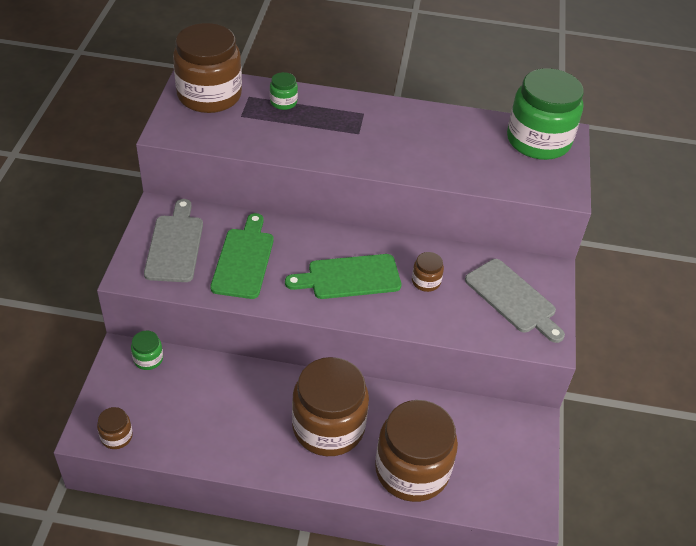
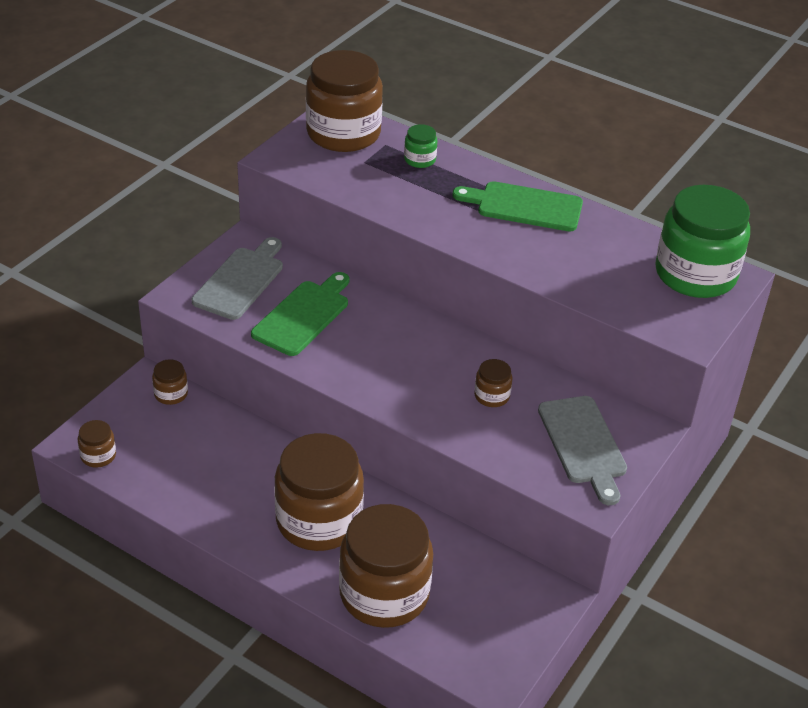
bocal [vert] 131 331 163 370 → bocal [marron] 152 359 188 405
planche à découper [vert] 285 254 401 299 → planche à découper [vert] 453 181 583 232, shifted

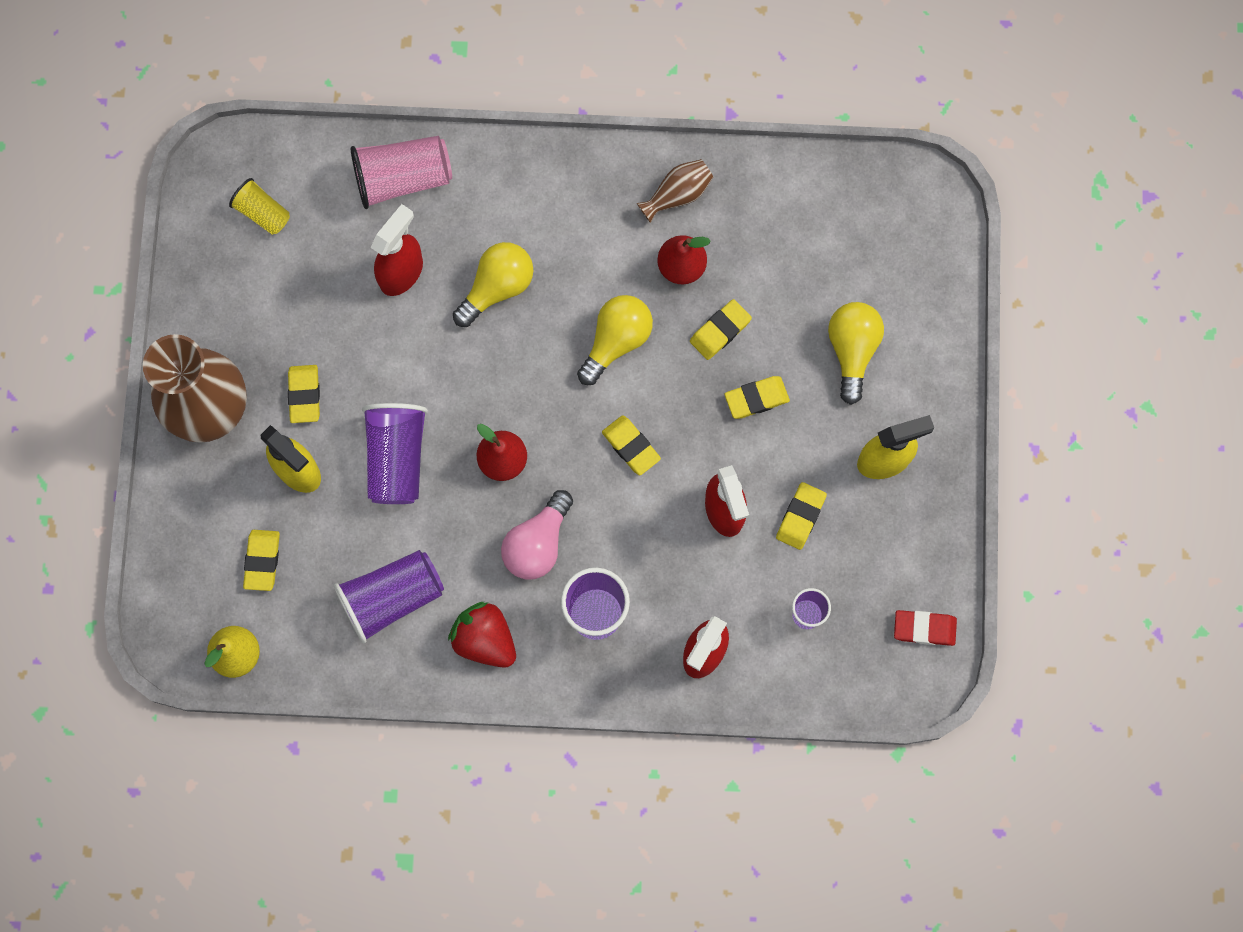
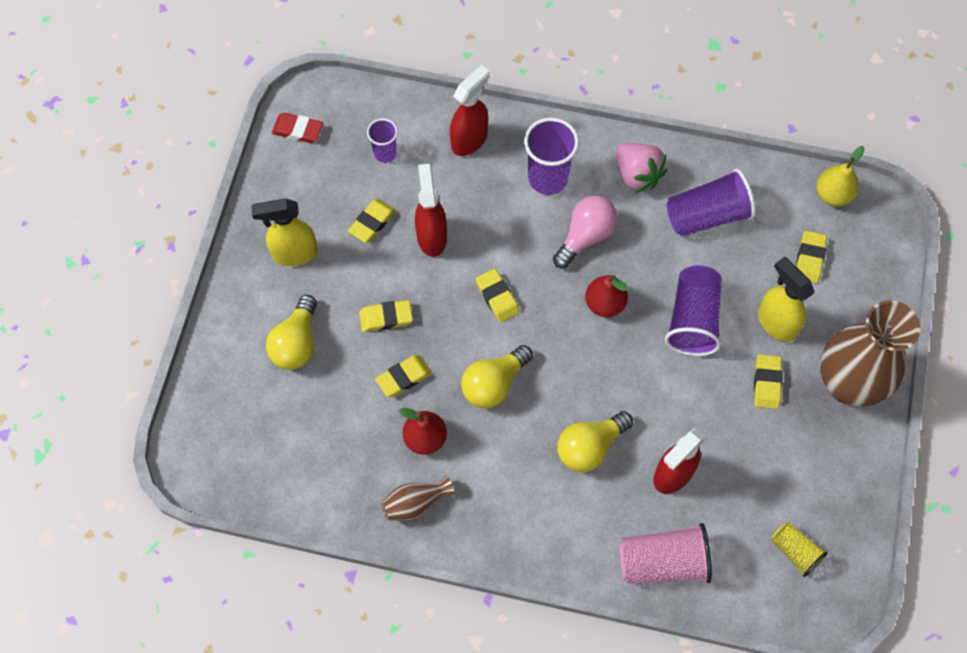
fraise [rouge] 448 602 516 668 → fraise [rose] 616 143 667 193

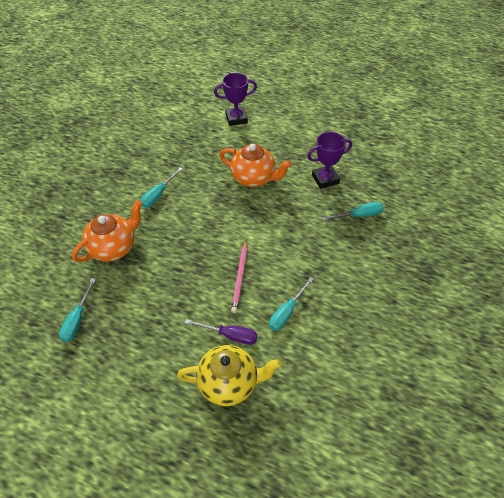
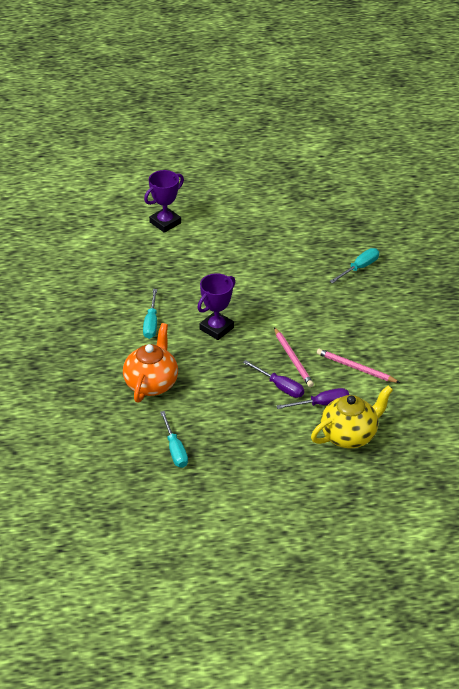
théière [orange] 219 144 292 187 → -
tournevis [turquoise] 269 277 314 331 → crayon [rose] 317 349 400 383
trophée [violet] 307 132 352 189 → trophée [violet] 197 273 235 340, shifted
- → tournevis [violet] 243 360 304 398

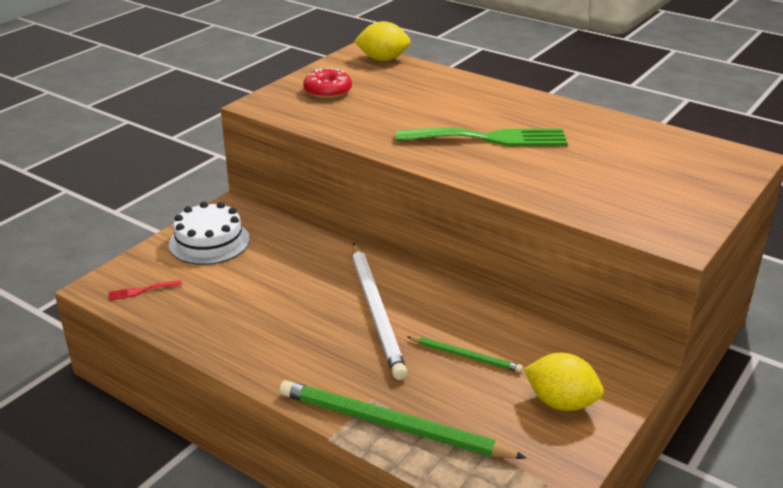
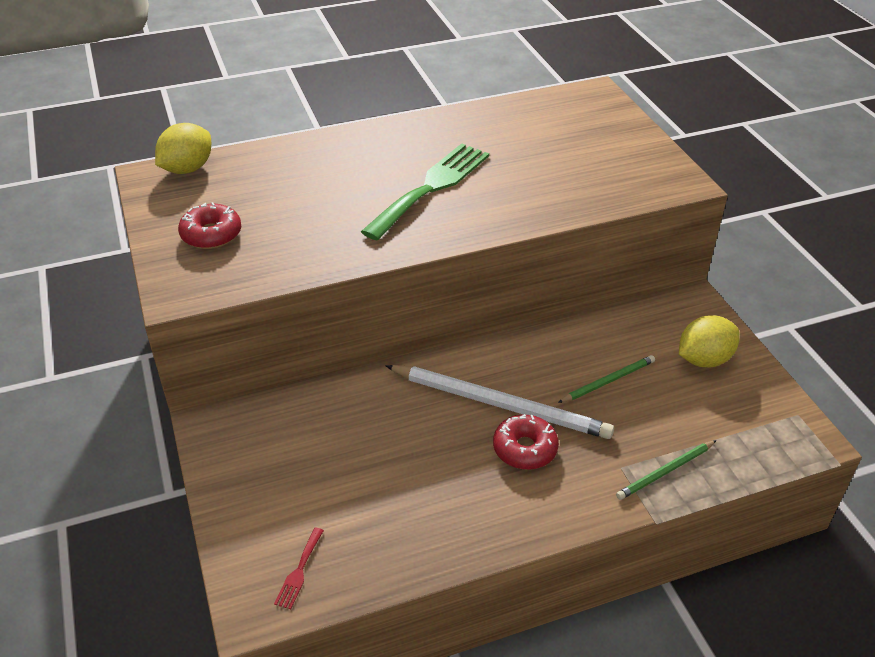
gâteau [blanc] 169 202 250 265 → -
crayon [vert] 279 380 526 459 → crayon [vert] 616 440 717 500, x0.51
- → beignet [rouge] 493 414 559 470

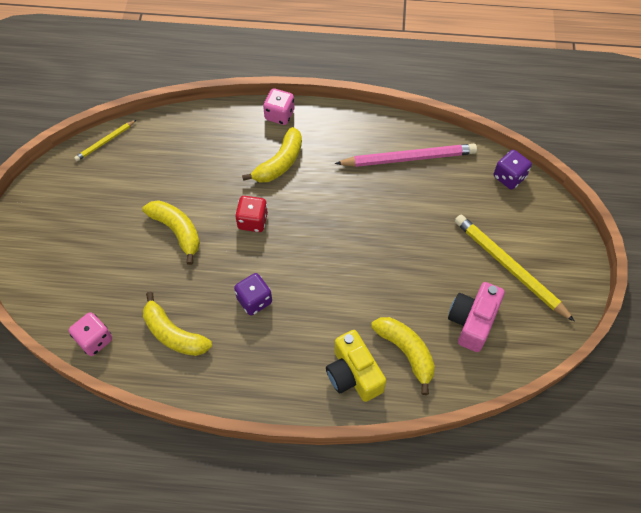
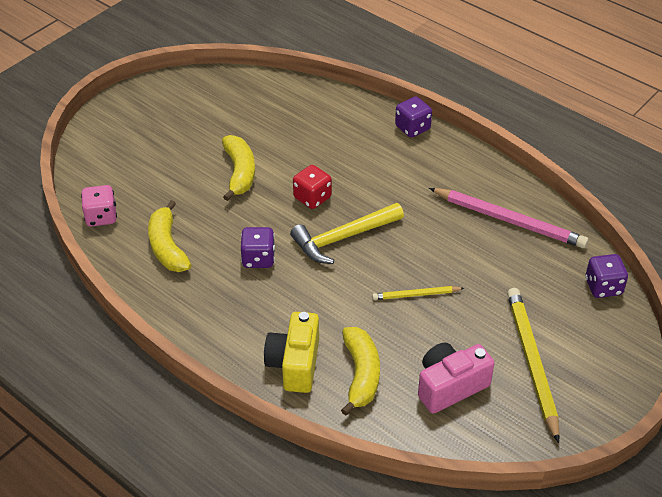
crayon [jaune] 74 120 136 161 → crayon [jaune] 372 286 464 300, shifted
banane [jaune] 242 127 302 182 → -
dé [rose] 263 88 294 125 → dé [violet] 395 96 432 138
- → marteau [jaune] 290 203 404 264

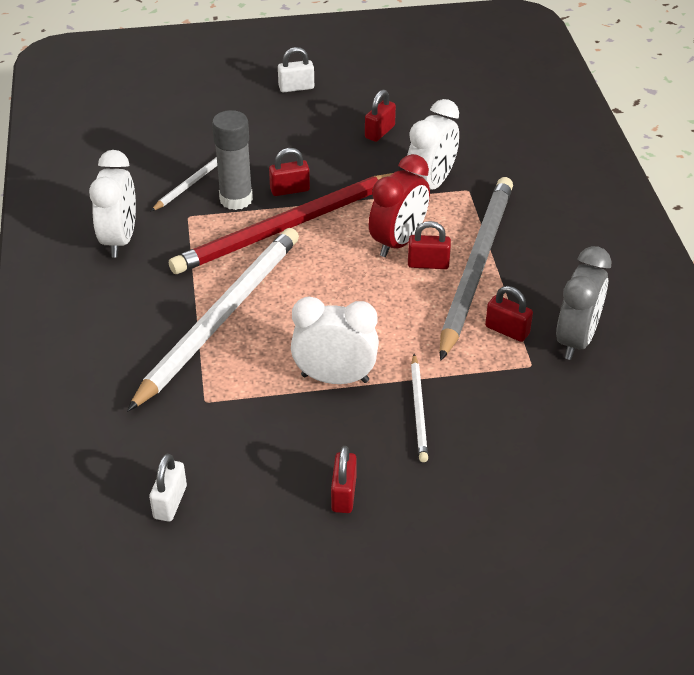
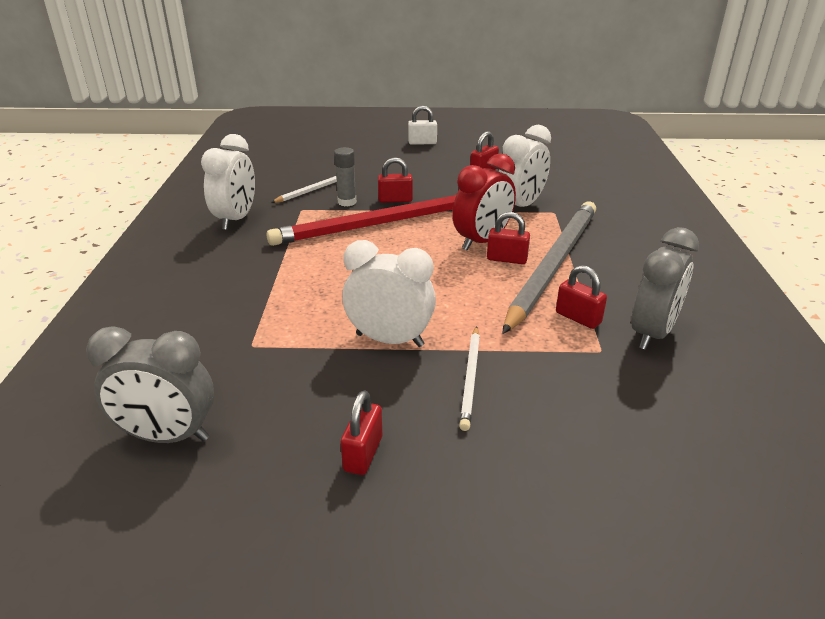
crayon [blanc] 127 228 299 412 → -
cadenas [blanc] 149 454 187 522 → réveil [gris] 86 326 214 443
bâton de colle [gris] 212 110 253 210 → bâton de colle [gris] 334 147 356 206, x0.65

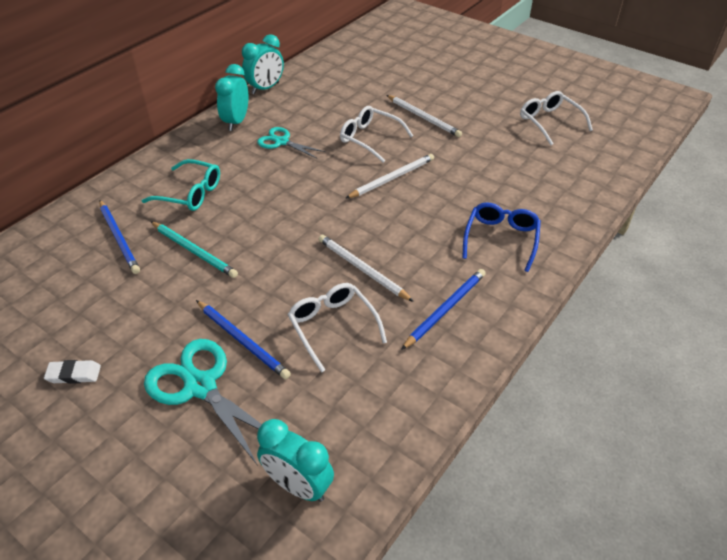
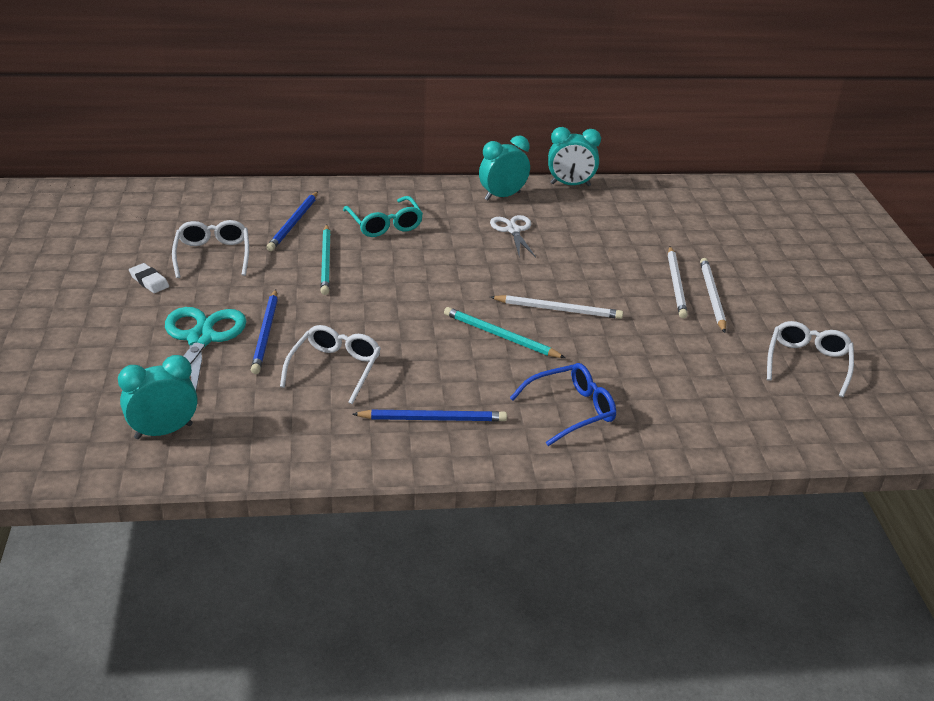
ciseaux [turquoise] 257 127 325 159 → ciseaux [blanc] 490 215 536 257
réveil [turquoise] 257 419 334 502 → réveil [turquoise] 118 355 197 439, 75 degrees clockwise
crayon [blanc] 319 235 414 302 → crayon [blanc] 700 258 726 333, shifted
lunettes [blanc] 340 106 413 163 → lunettes [blanc] 172 220 249 278, shifted
- → crayon [turquoise] 444 307 565 358

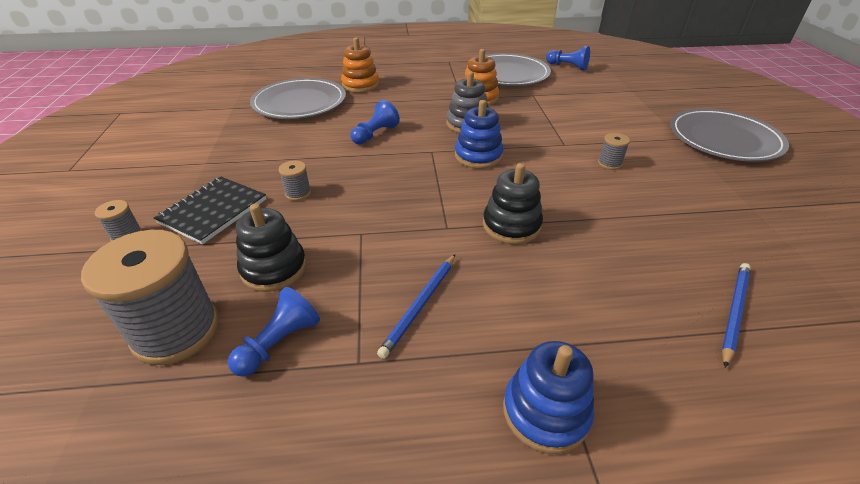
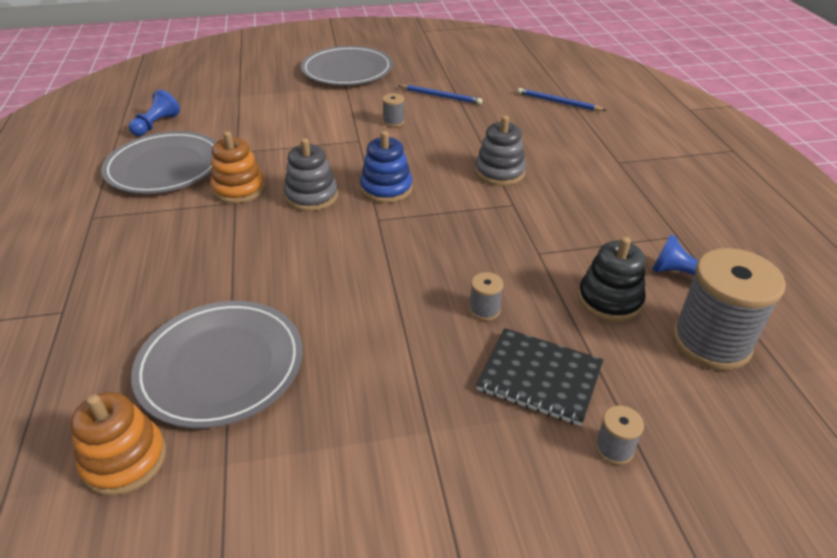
jouet à empiler [orange] 341 37 379 93 → jouet à empiler [orange] 71 392 166 496, shifted
pion [bleu] 350 100 400 144 → -
crayon [bleu] 377 254 455 359 → crayon [bleu] 398 85 482 104, shifted
jouet à empiler [noir] 483 163 543 244 → jouet à empiler [gris] 475 116 526 186
jouet à empiler [bleu] 503 341 594 454 → -

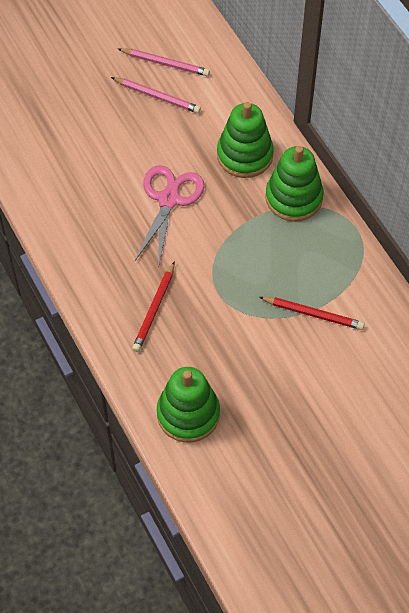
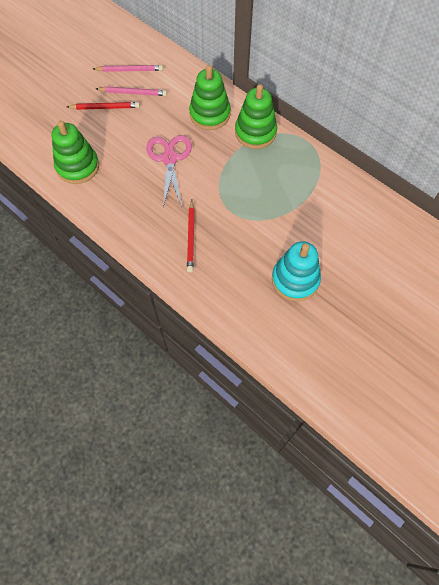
jouet à empiler [vert] 157 367 220 442 → jouet à empiler [vert] 52 121 99 184, shifted
crayon [rouge] 259 297 365 330 → crayon [rouge] 67 102 140 110, shifted
- → jouet à empiler [turquoise] 272 241 321 301

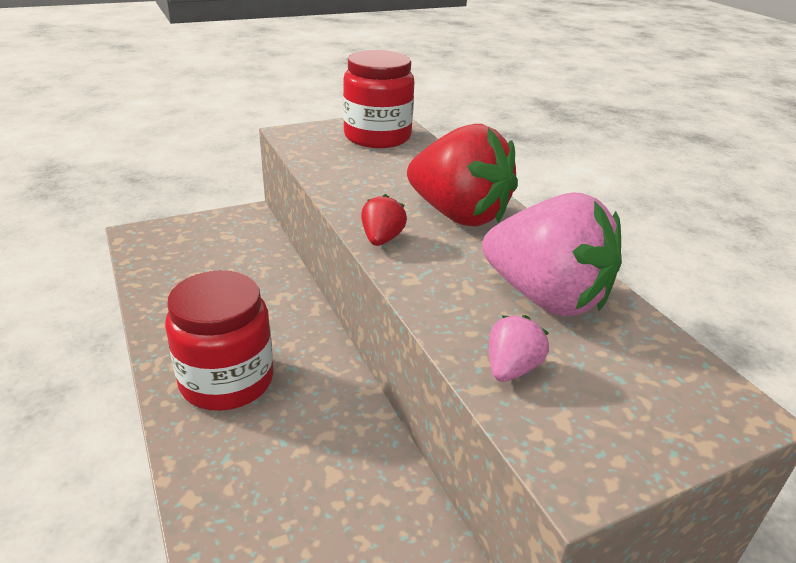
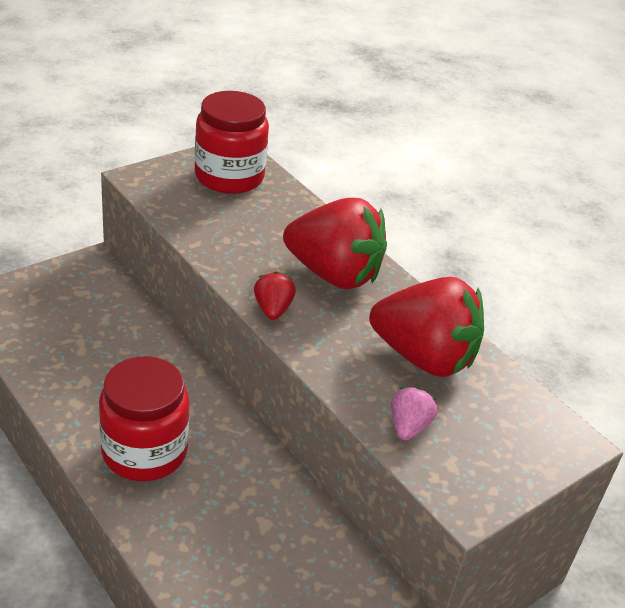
fraise [rose] 482 192 622 316 → fraise [rouge] 369 277 484 377

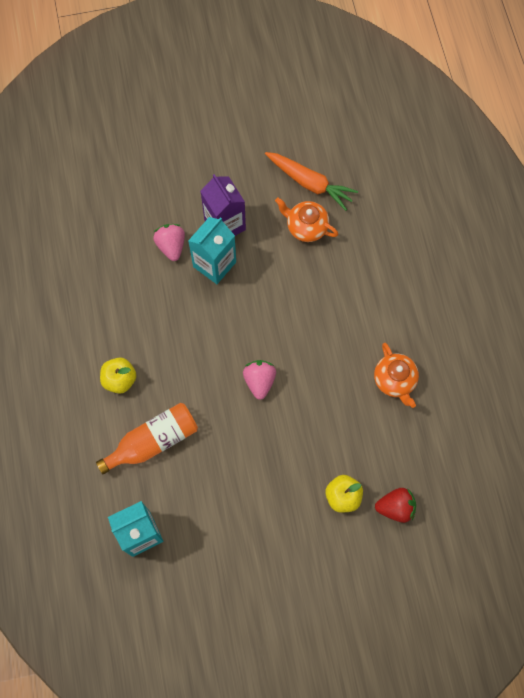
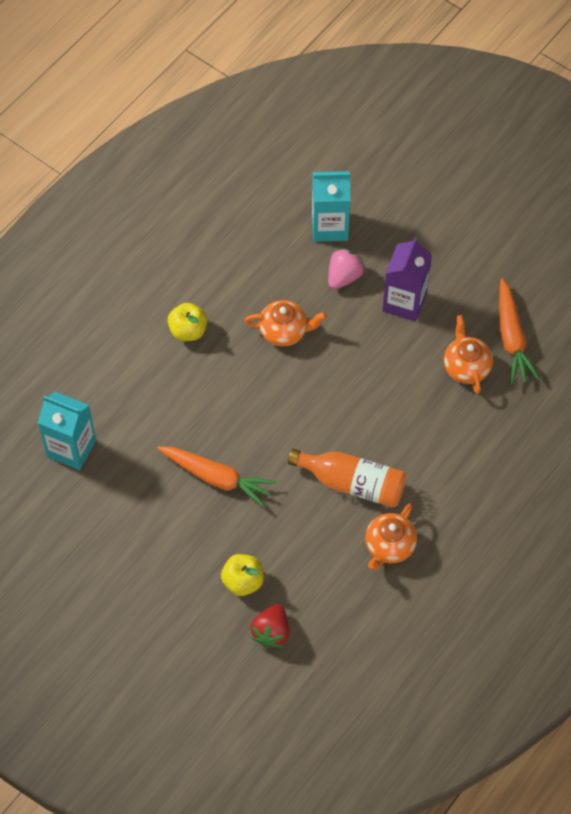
bouteille [orange] 96 403 198 475 → bouteille [orange] 288 449 407 508, shifted
brique de lait [turquoise] 188 217 236 284 → brique de lait [turquoise] 312 171 350 242, shifted
fraise [rose] 243 360 276 400 → -
fraise [rouge] 375 488 416 523 → fraise [rouge] 251 604 290 648, 60 degrees clockwise
- → carotte [orange] 157 446 277 507
- → théière [orange] 244 300 327 346

